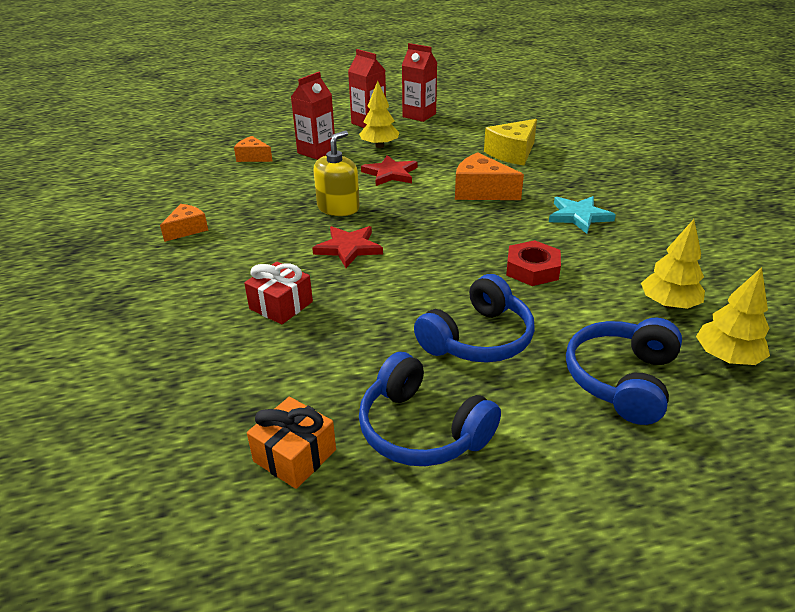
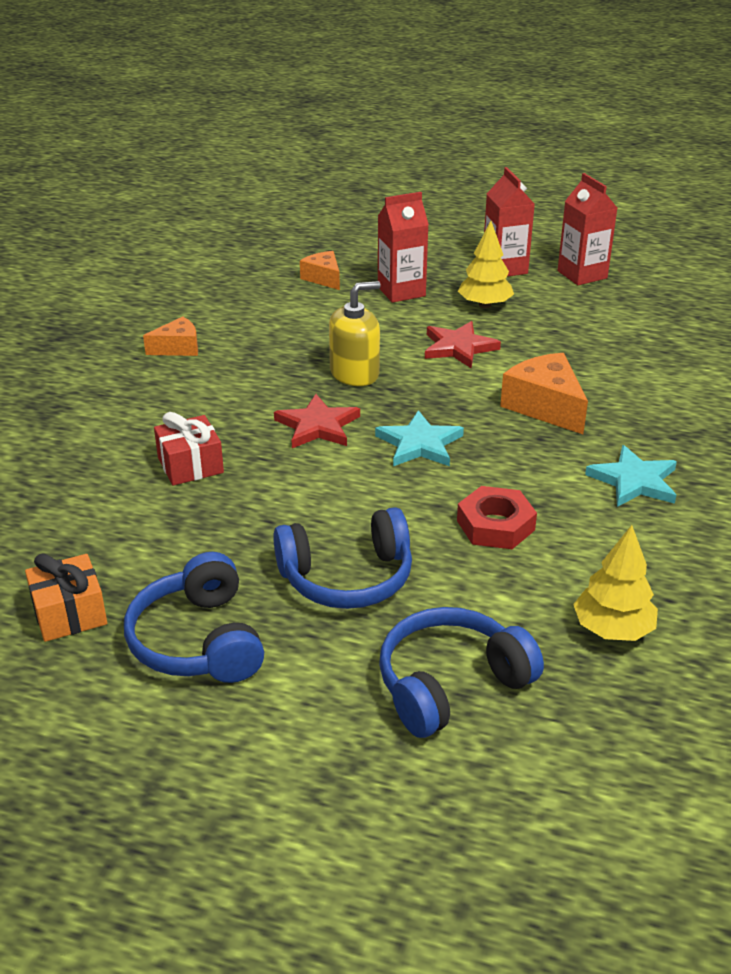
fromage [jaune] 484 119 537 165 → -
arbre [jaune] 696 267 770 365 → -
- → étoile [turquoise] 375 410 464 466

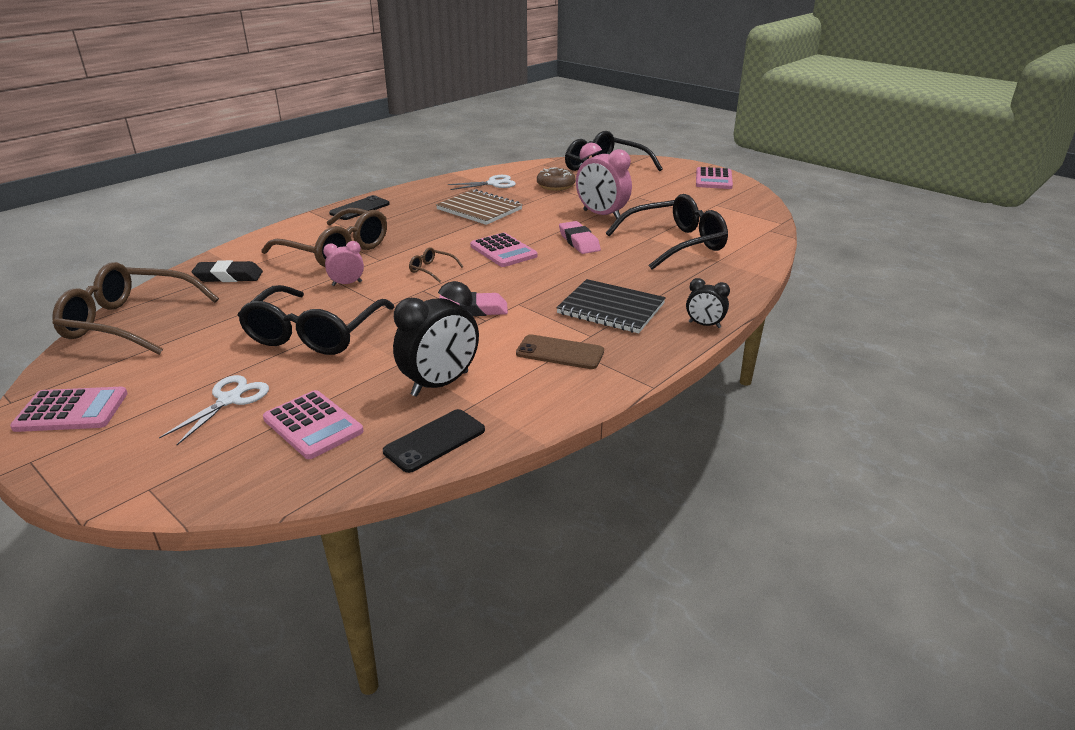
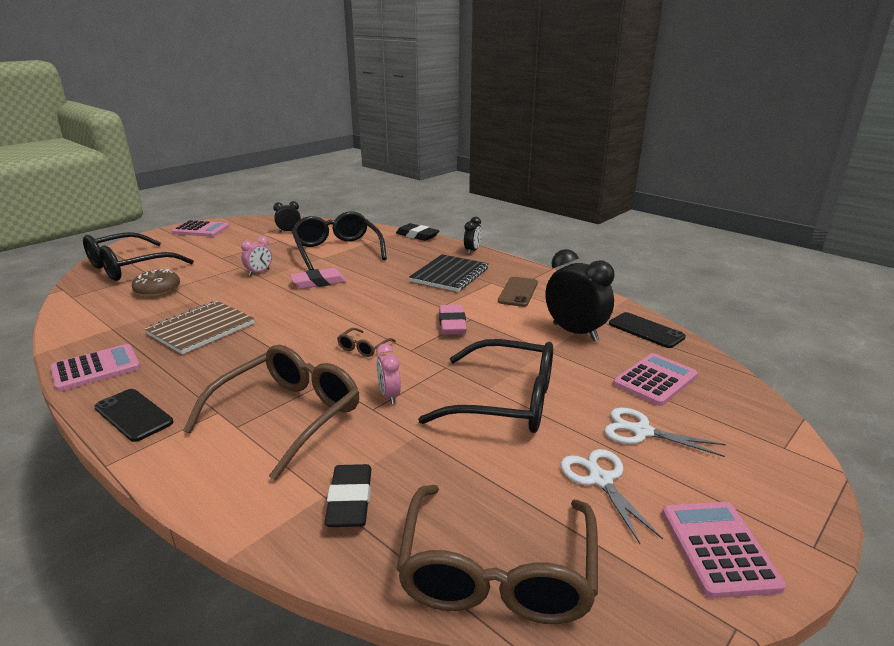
ciseaux [blanc] 448 175 516 190 → ciseaux [blanc] 561 449 663 544, shifted
calculatrice [rose] 470 233 538 267 → calculatrice [rose] 50 344 140 392, shifted
réveil [rose] 576 143 632 219 → réveil [rose] 241 236 272 276, x0.53
- → réveil [noir] 273 201 301 233
- → gomme [noir] 396 223 439 241

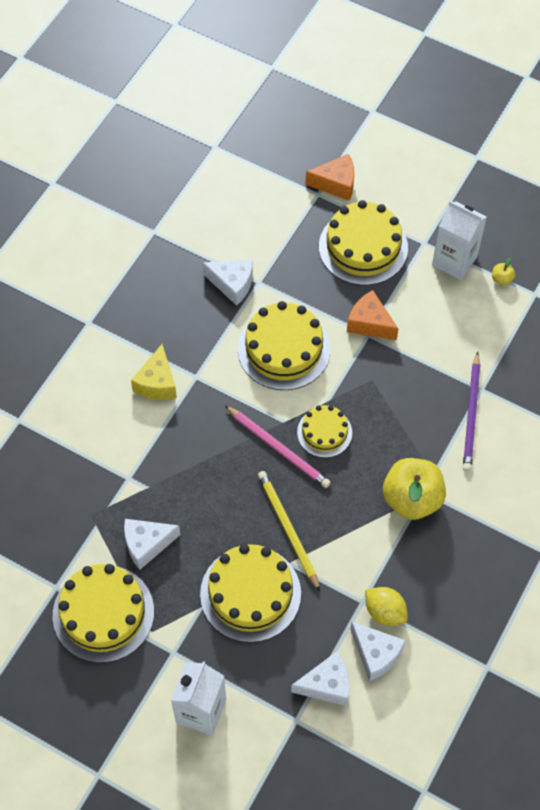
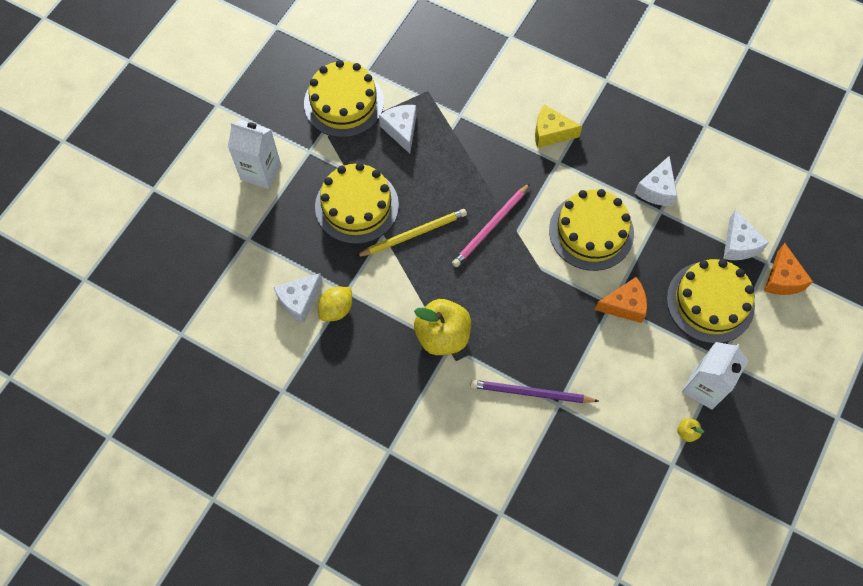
fromage [blanc] 291 652 350 706 → fromage [blanc] 723 209 769 260, shifted
gâteau [jaune] 297 405 352 458 → -
fromage [orange] 347 290 398 340 → fromage [orange] 595 277 647 323, 45 degrees clockwise

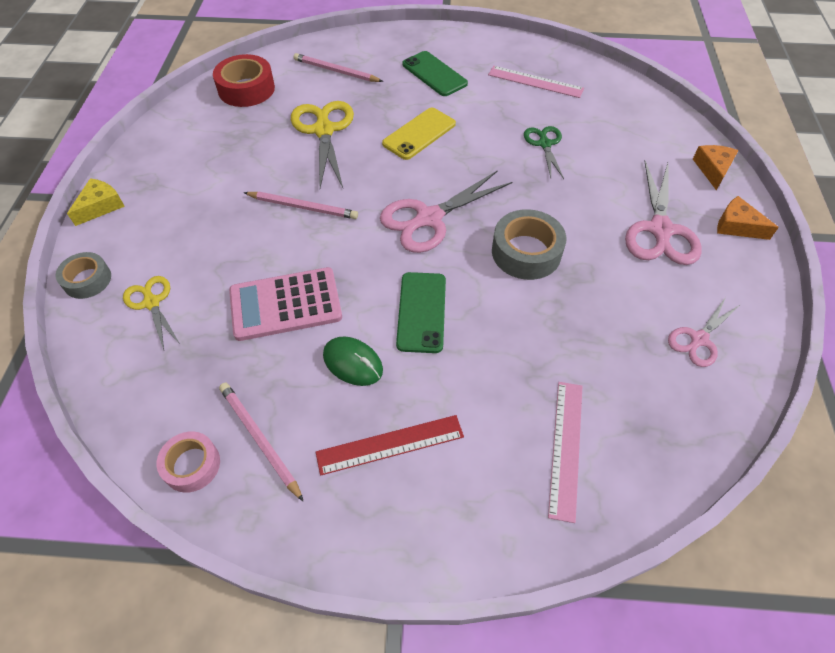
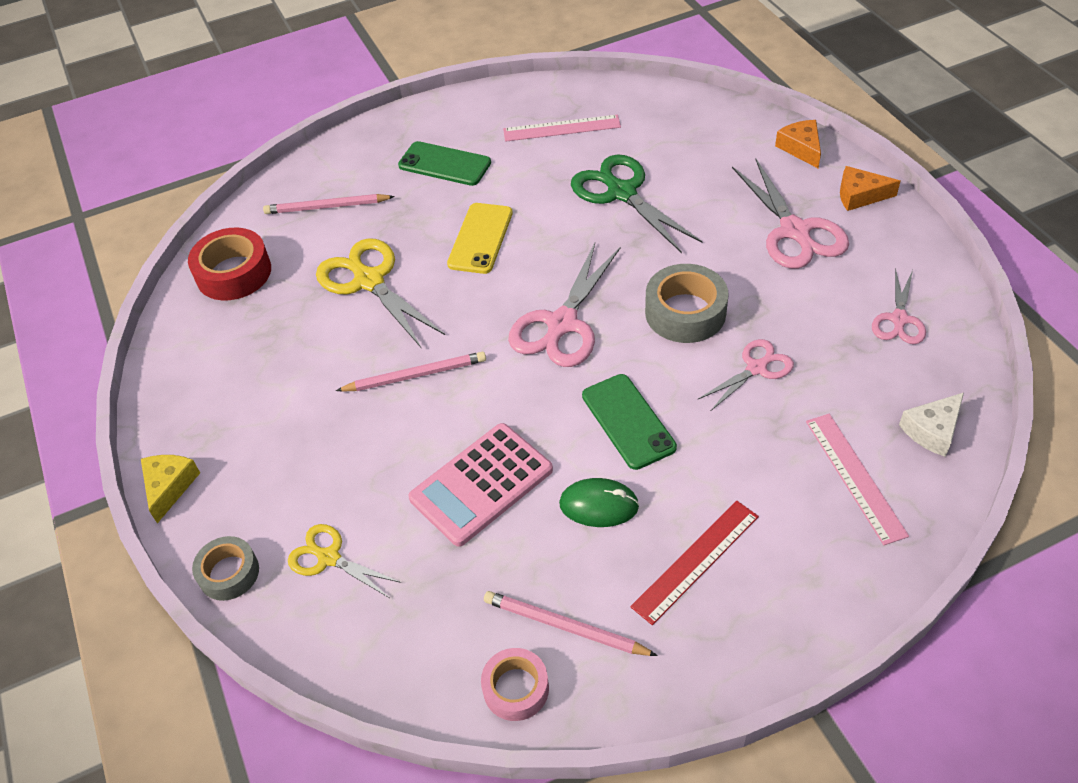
ciseaux [vert] 524 126 564 179 → ciseaux [vert] 571 154 703 253, x1.70
- → ciseaux [rose] 698 339 794 411
- → fromage [blanc] 899 393 964 457

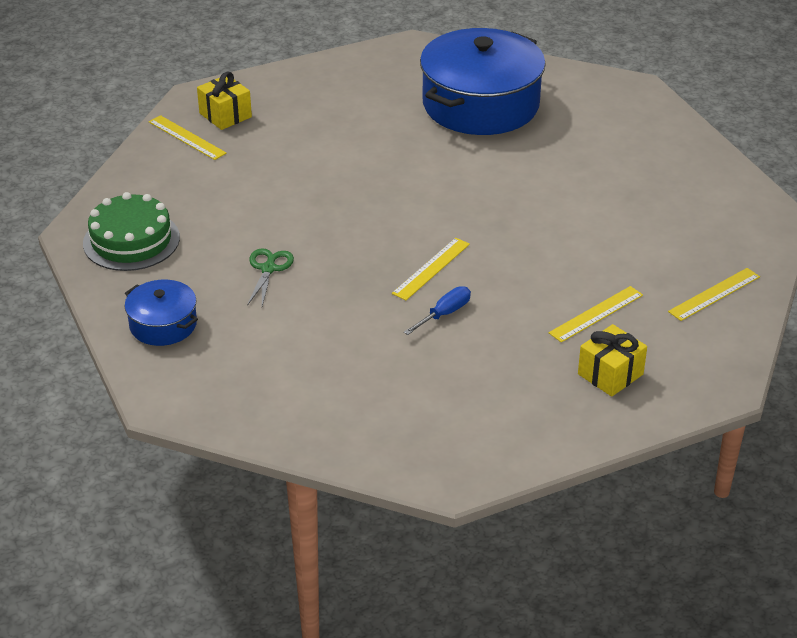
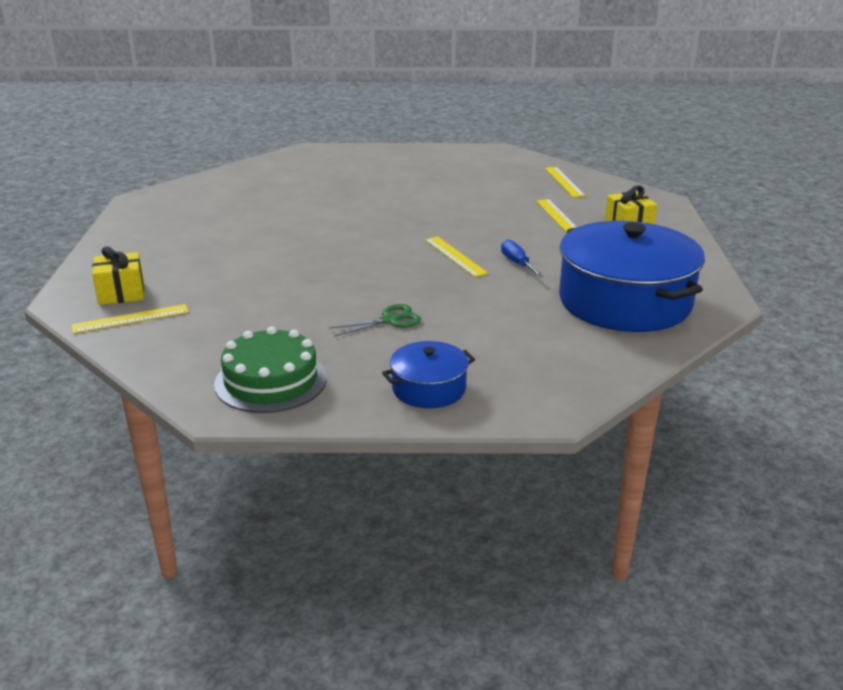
ciseaux [vert] 247 248 294 306 → ciseaux [vert] 329 304 421 336, 120 degrees clockwise
marmite [bleu] 420 28 546 135 → marmite [bleu] 559 221 705 332, shifted

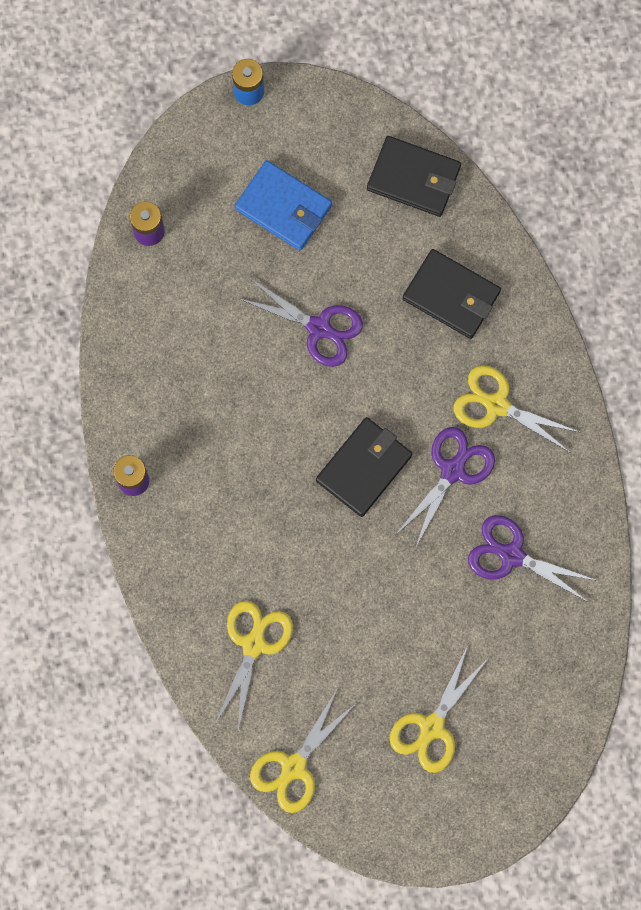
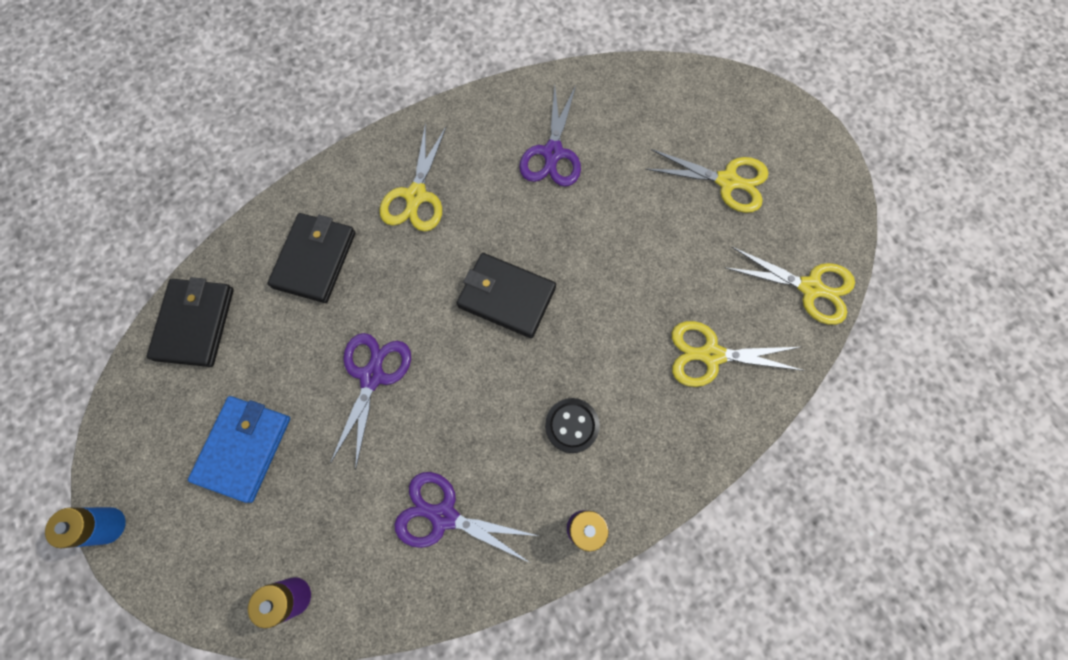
ciseaux [violet] 396 427 495 546 → ciseaux [violet] 395 472 539 563, shifted
- → bouton [noir] 545 398 600 453

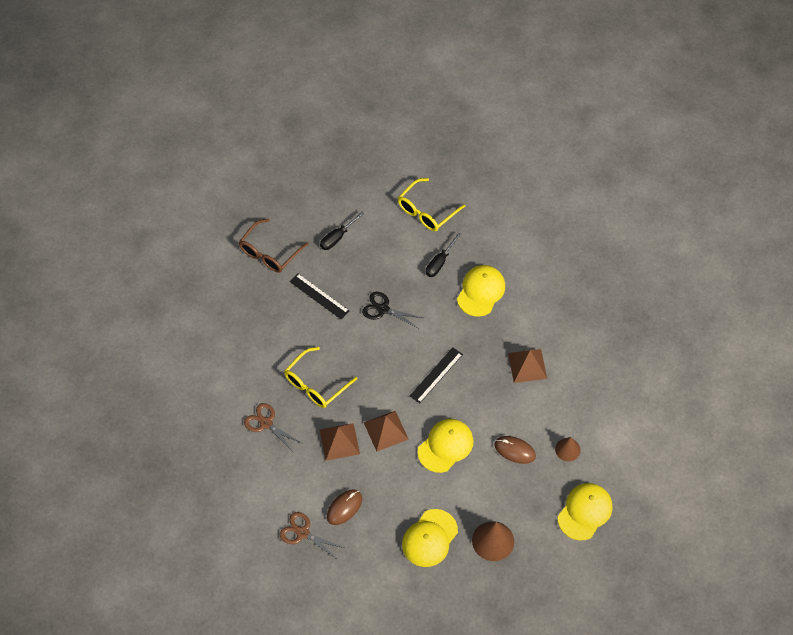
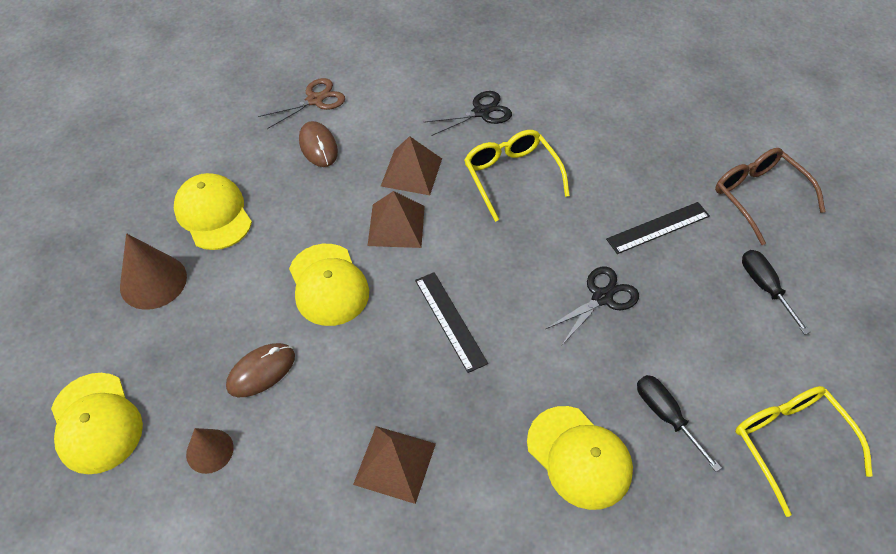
ciseaux [marron] 244 403 303 452 → ciseaux [noir] 423 91 512 136

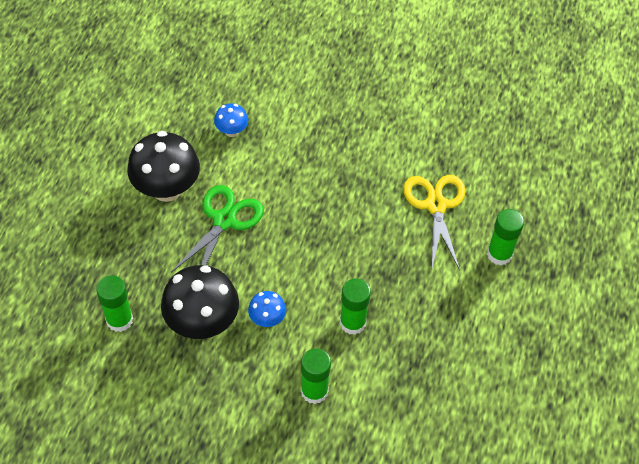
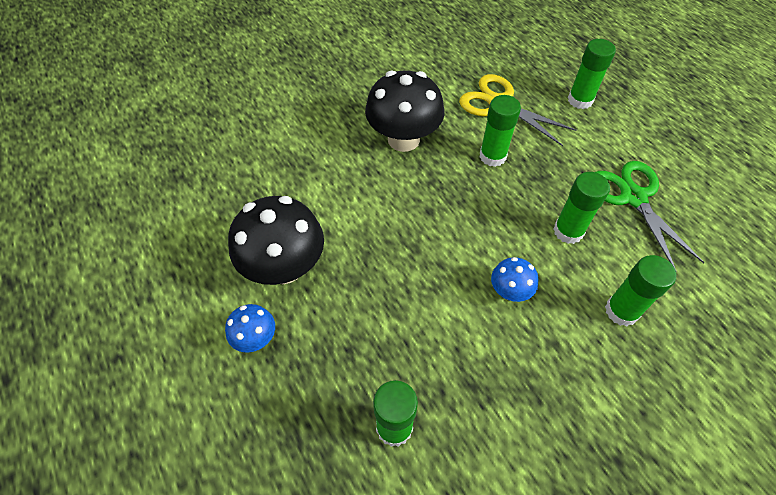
champignon [noir] 161 265 239 339 → champignon [noir] 365 71 444 152, shifted
ciseaux [vert] 171 185 264 272 → ciseaux [vert] 596 161 704 272, shifted
champignon [bleu] 214 103 248 137 → champignon [bleu] 225 304 275 353, shifted
- → bâton de colle [vert] 480 95 521 167

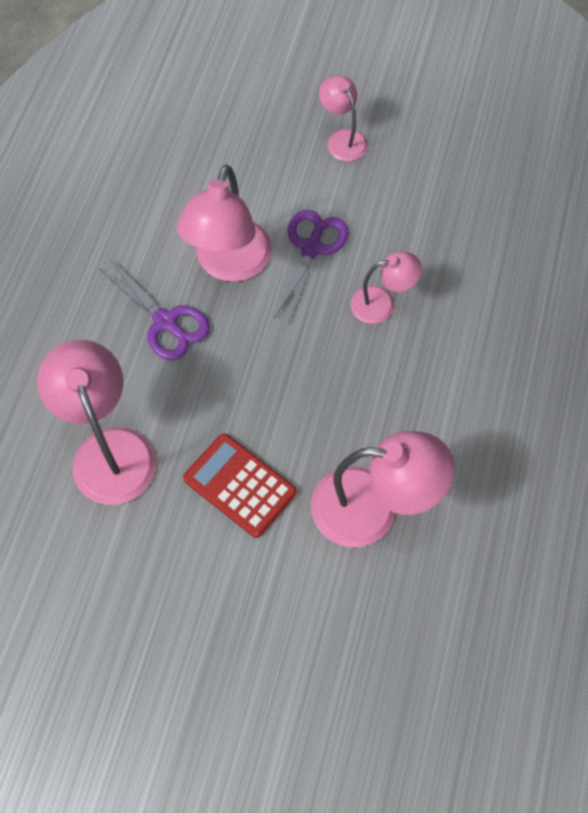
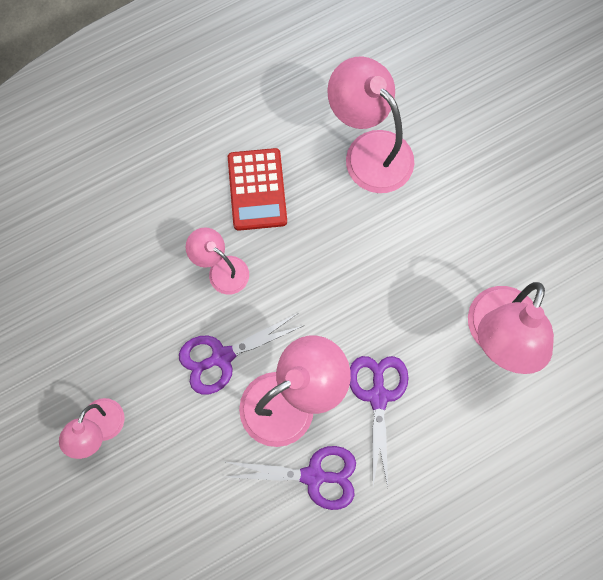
calculatrice [rouge] 183 433 297 538 → calculatrice [rouge] 228 148 287 231, shifted
- → ciseaux [violet] 223 446 356 510

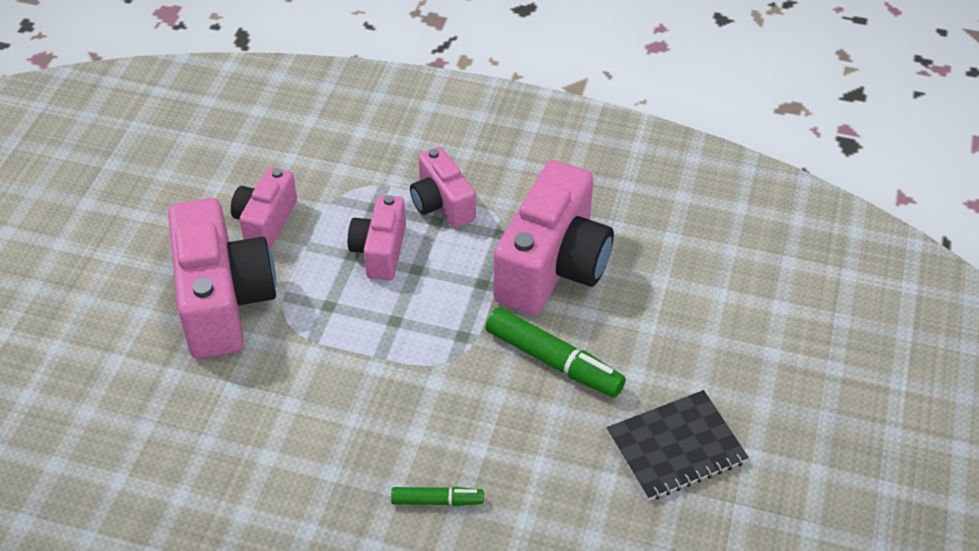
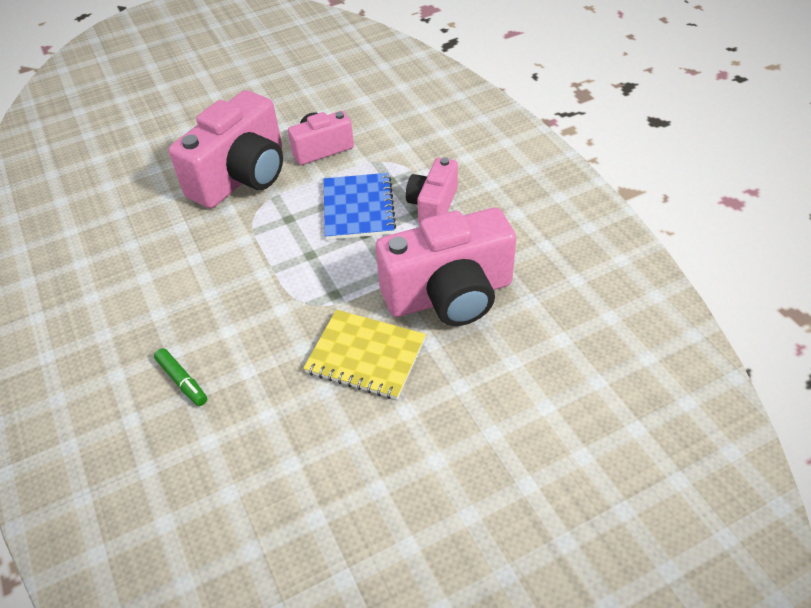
appareil photo [rose] 348 195 406 280 → carnet [bleu] 324 173 396 240
feutre [vert] 485 307 626 398 → carnet [jaune] 303 310 426 400
carnet [noir] 607 390 749 501 → -

